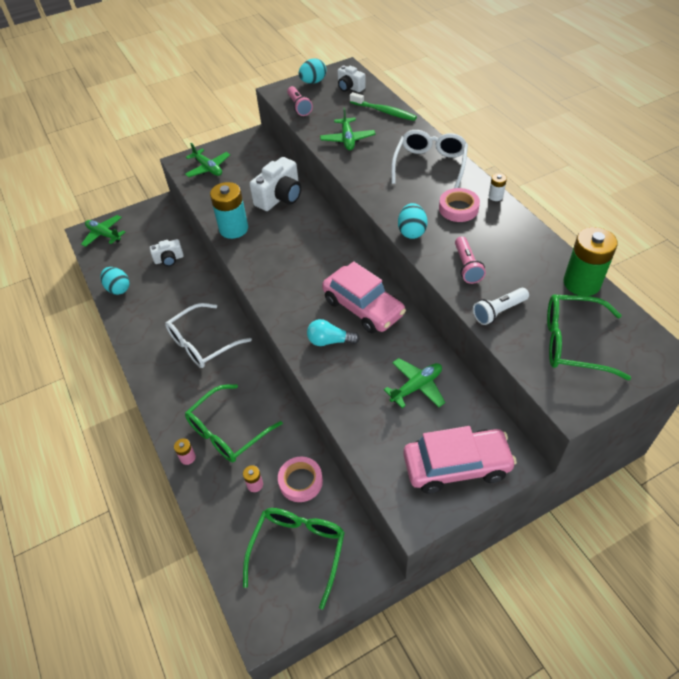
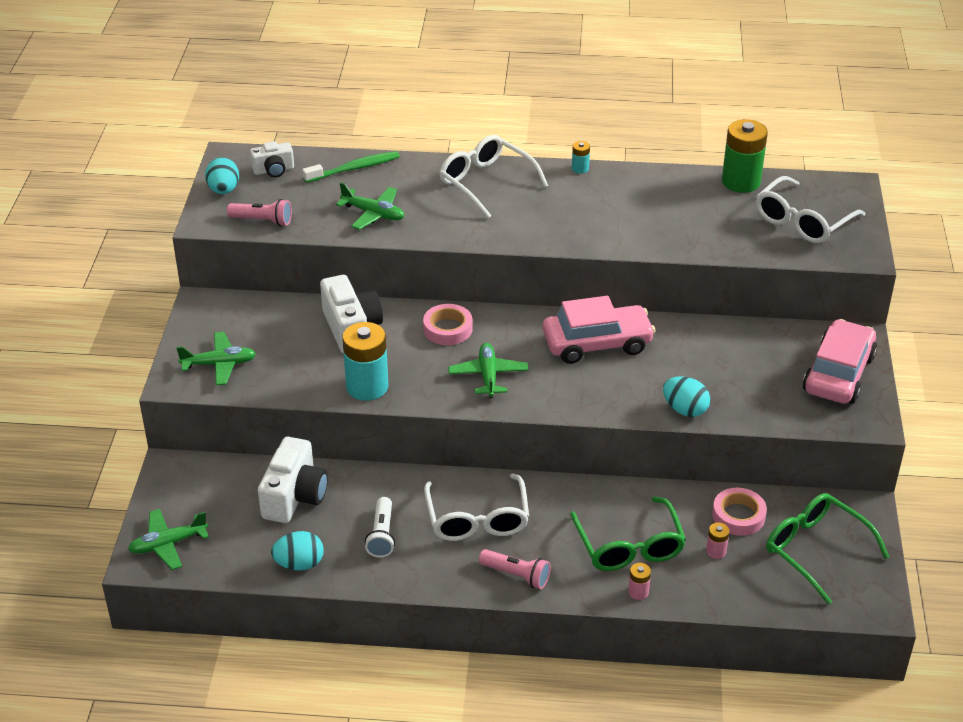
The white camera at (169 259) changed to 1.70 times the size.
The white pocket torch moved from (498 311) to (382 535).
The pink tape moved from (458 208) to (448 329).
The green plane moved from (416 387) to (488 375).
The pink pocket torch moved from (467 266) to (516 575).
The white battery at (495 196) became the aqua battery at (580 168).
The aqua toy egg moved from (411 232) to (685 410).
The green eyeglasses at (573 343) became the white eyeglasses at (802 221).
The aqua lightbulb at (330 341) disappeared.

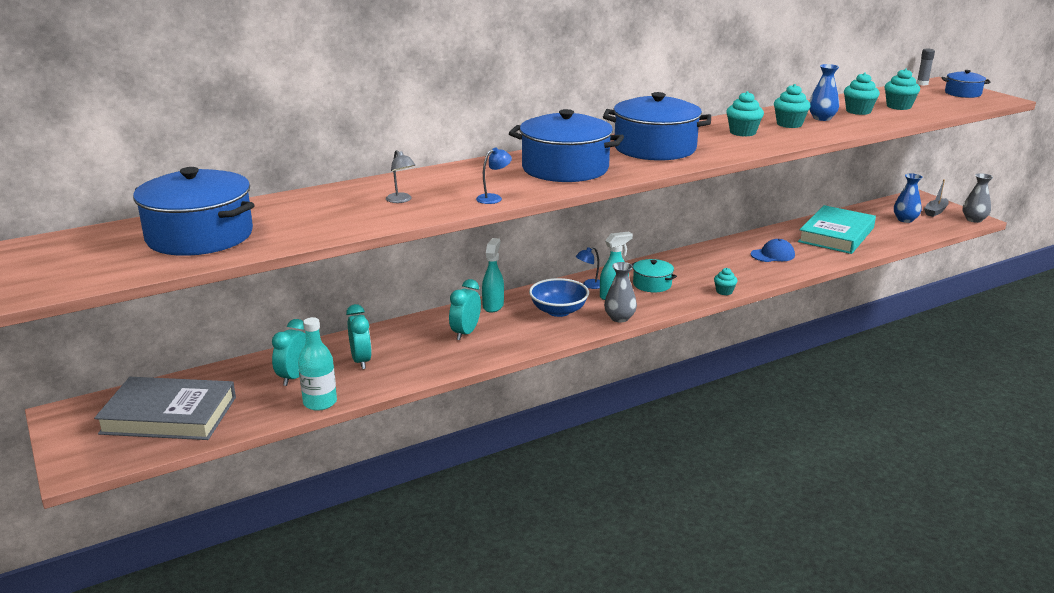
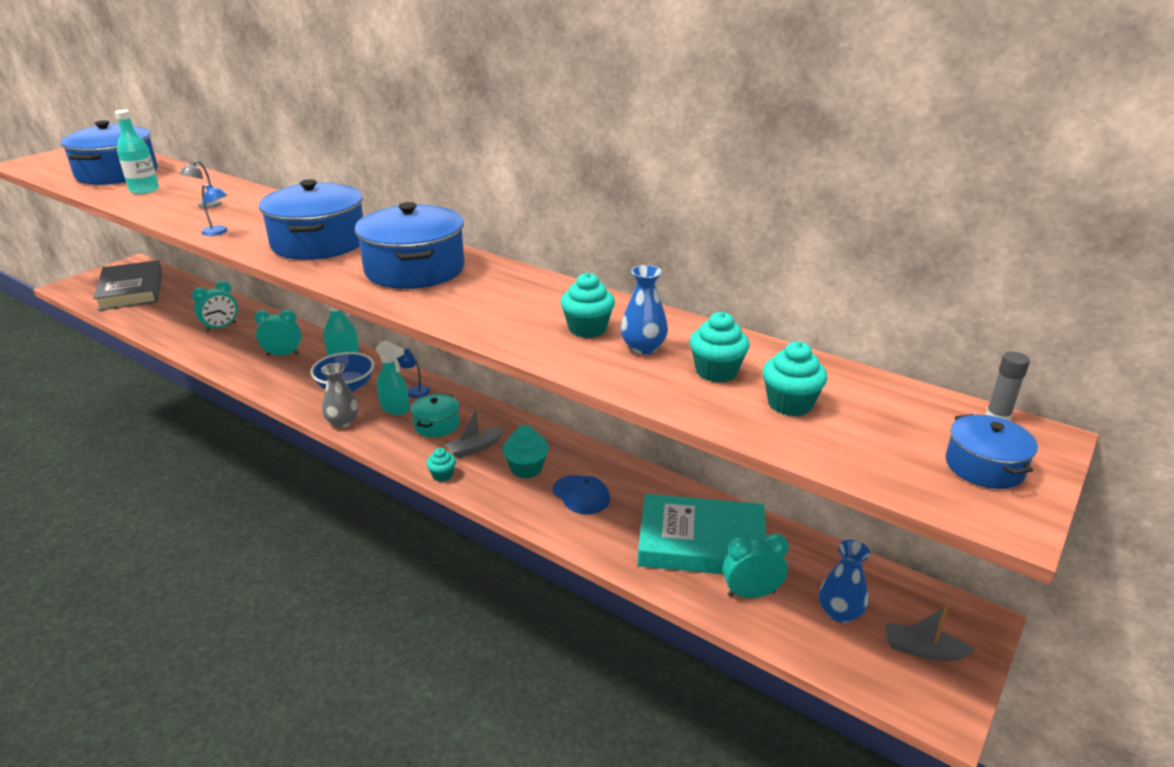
The aqua flask moved from (320 402) to (144 190).
The ash-grey boat at (475 448) appeared.
The aqua fairy cake moved from (742 132) to (526 468).
The aqua alarm clock moved from (294 377) to (751 593).
The ash-grey vase at (974 219) disappeared.

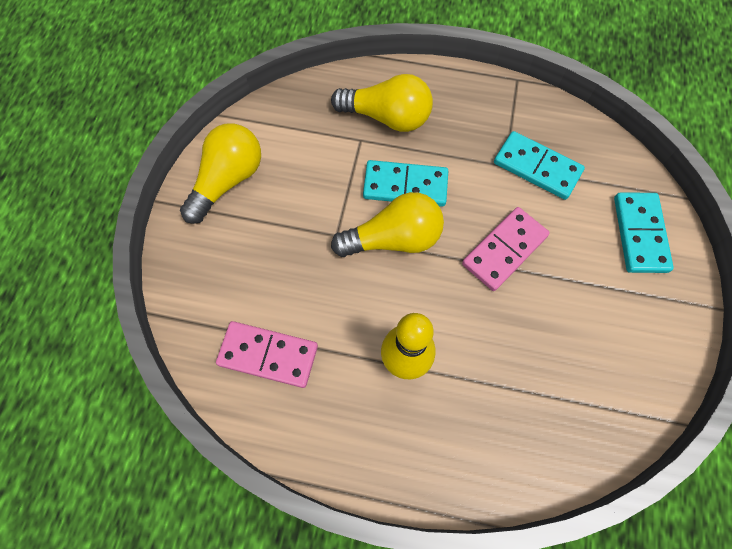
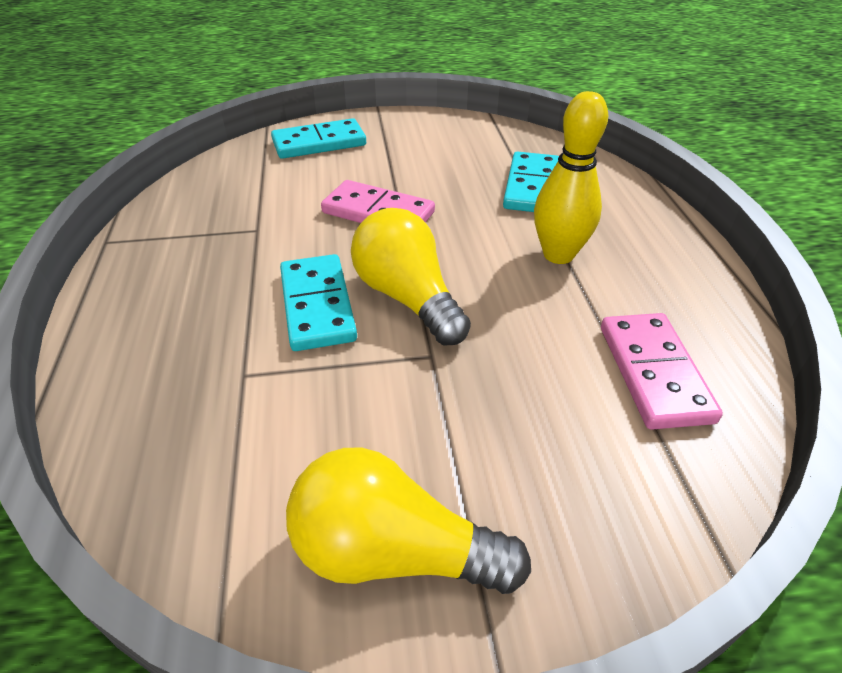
The aqua domino tile moved from (537 167) to (532 187).
The yellow lightbulb at (387 117) disappeared.

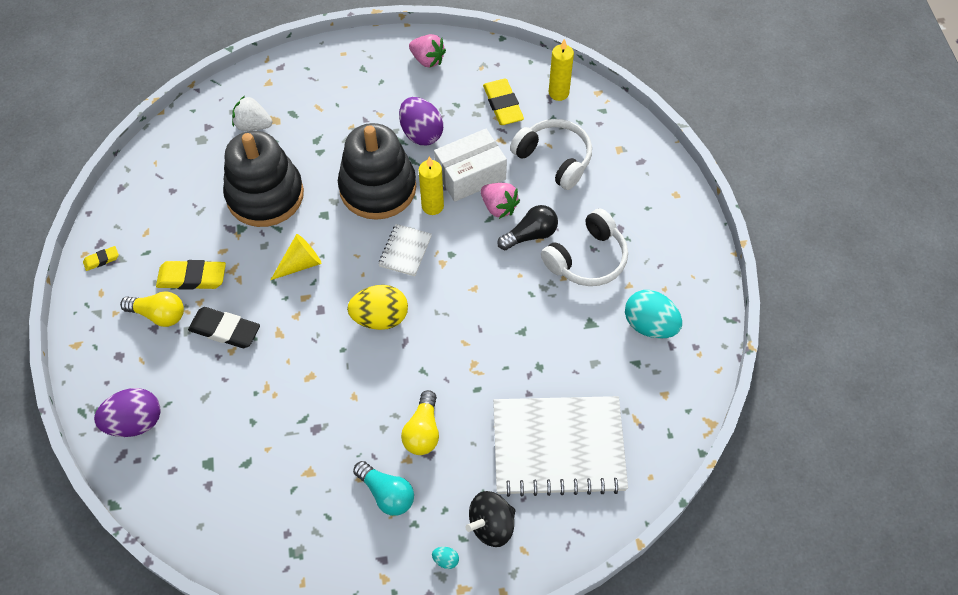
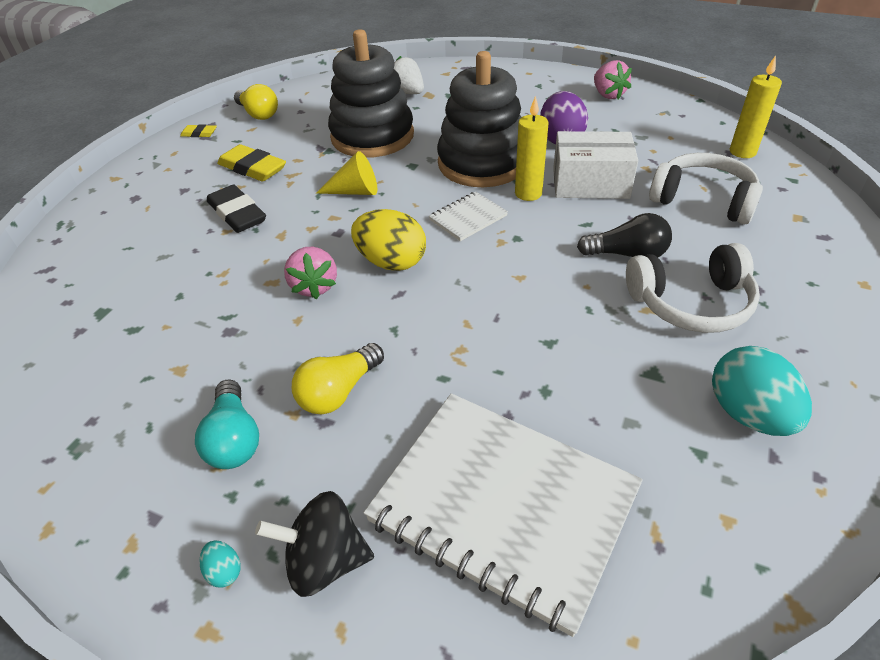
The yellow lightbulb moved from (159 315) to (258 114).
The pink toy strawberry moved from (499 207) to (314 286).
The white over-ear headphones at (554 159) turned 45 degrees counterclockwise.
The violet toy egg at (135 422) disappeared.
The yellow gum eraser at (503 105) disappeared.

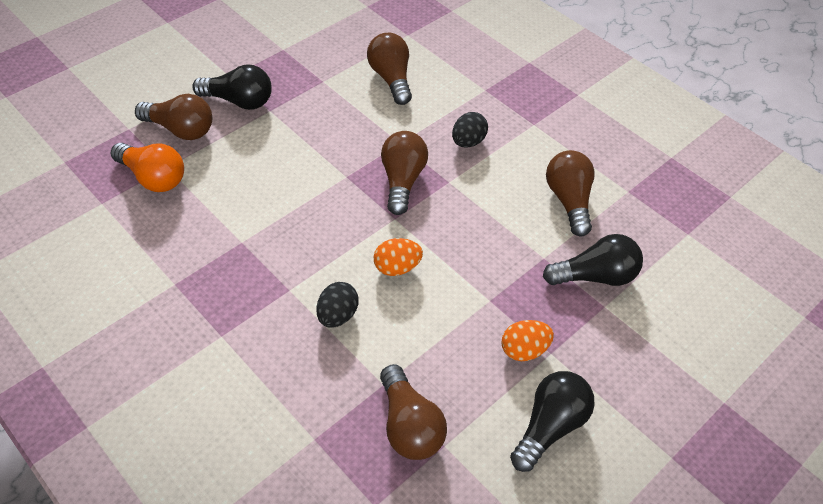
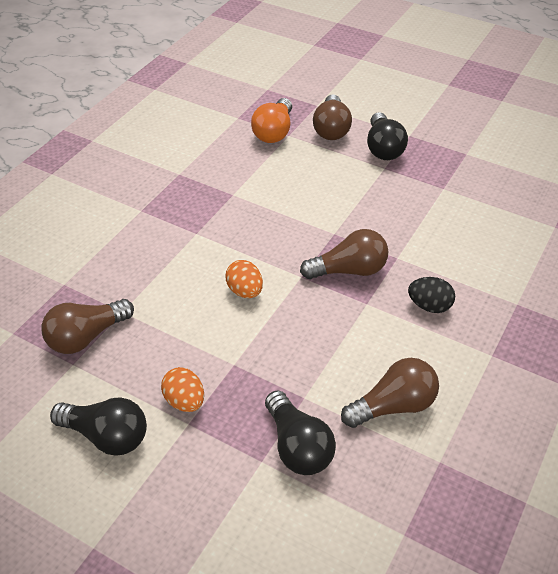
The ebony toy egg at (337 315) disappeared.
The dark brown lightbulb at (391 79) disappeared.

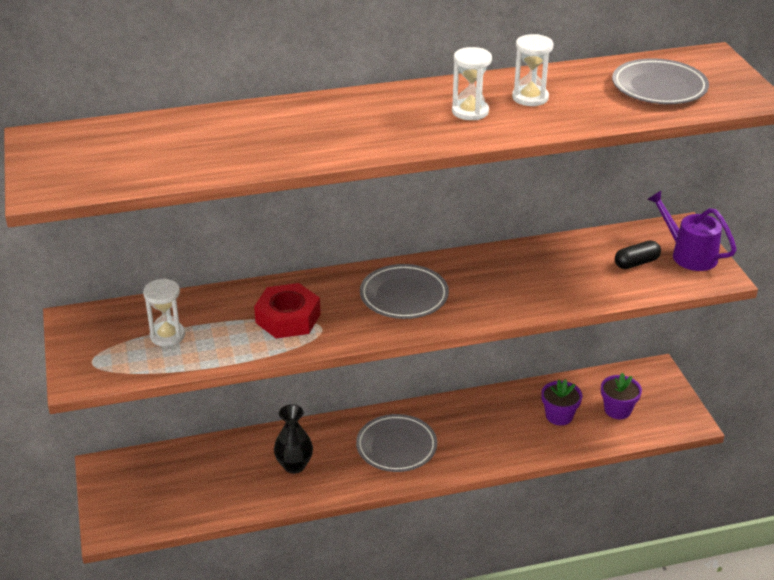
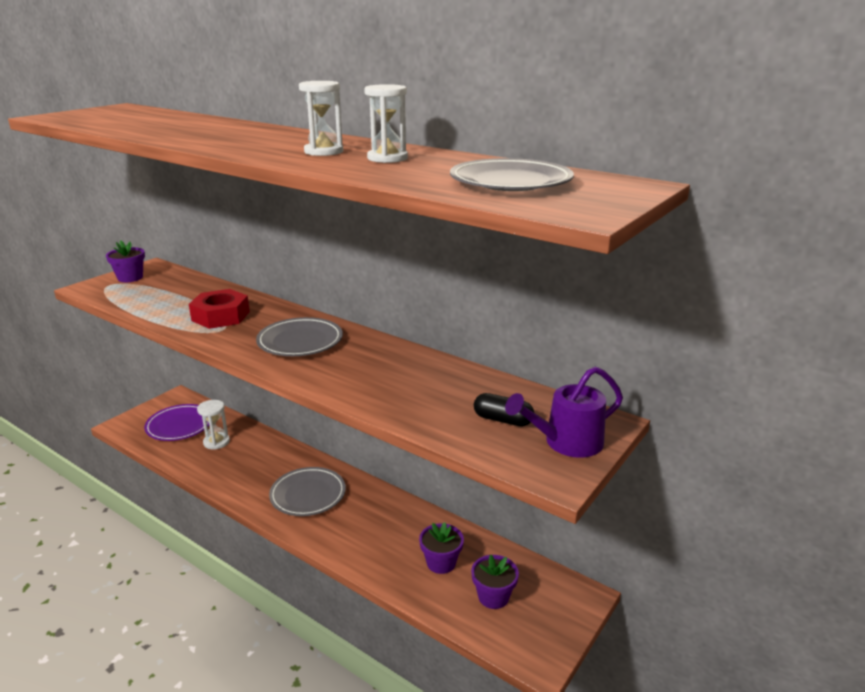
The violet flower pot at (130 278) appeared.
The violet dinner plate at (179 426) appeared.
The white hourglass moved from (167 335) to (216 442).
The violet watering pot at (688 254) turned 120 degrees counterclockwise.
The ebony vase at (294 465) disappeared.

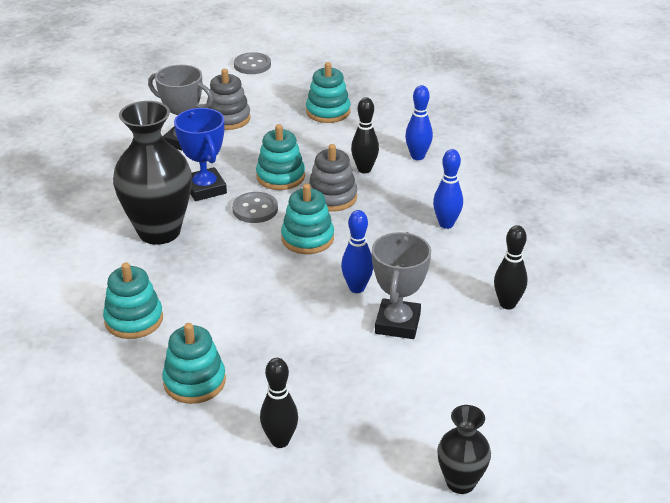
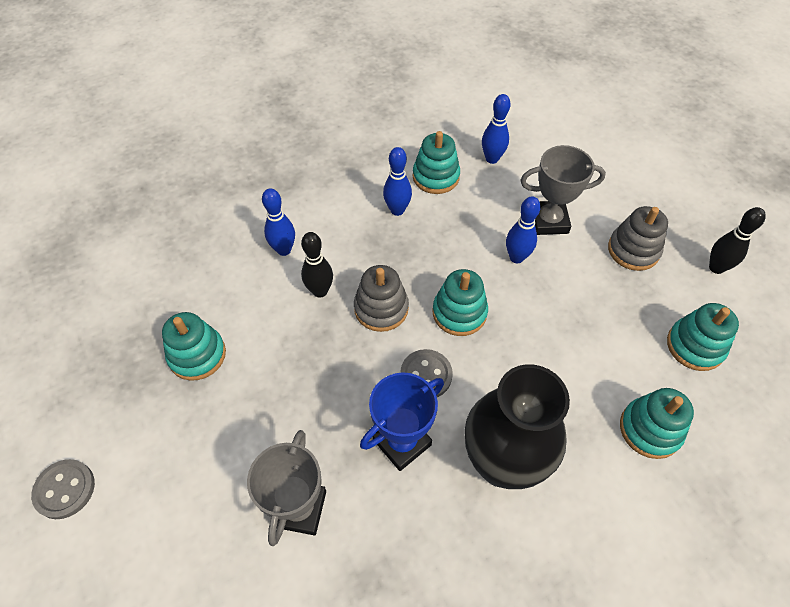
The aqua stacking rings moved from (280 177) to (436 177).
The ebony bowling pin at (507 304) became the royal blue bowling pin at (492 159).
The ash-grey stacking rings moved from (228 118) to (633 250).
The ebony vase at (460 482) disappeared.

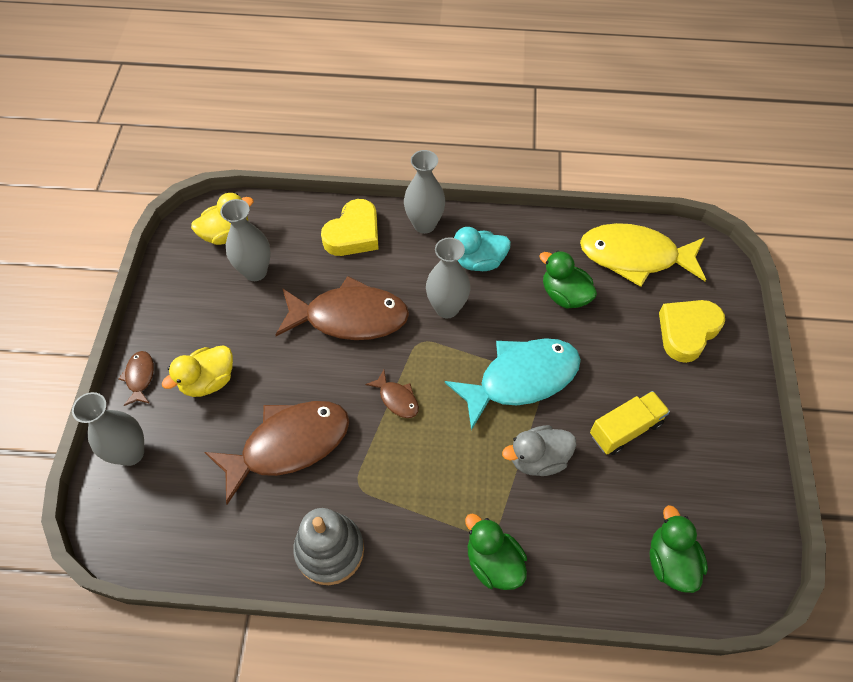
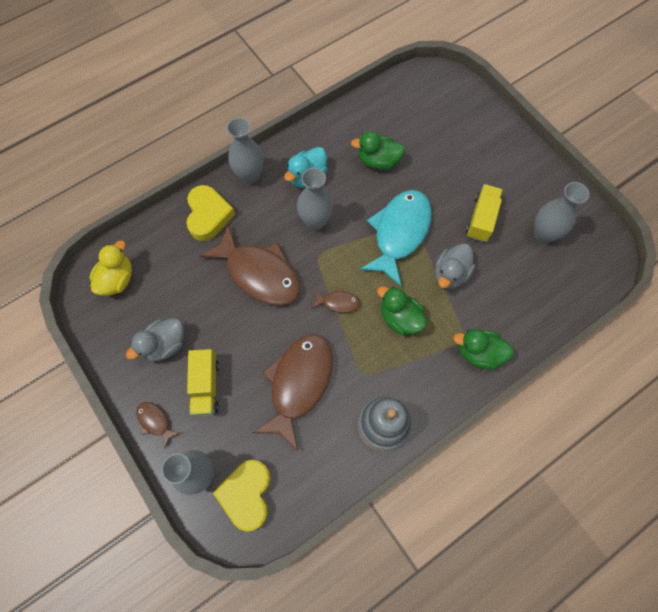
The ash-grey rubber duck at (164 345) appeared.
The yellow rubber duck at (208 381) was replaced by the yellow truck at (206 386).
The dark brown fish figure at (349 317) turned 75 degrees clockwise.
The yellow love heart moved from (687 332) to (247 494).
The green rubber duck moved from (670 561) to (400 318).
The ash-grey vase moved from (255 271) to (543 234).
The yellow fish figure at (635 257) disappeared.

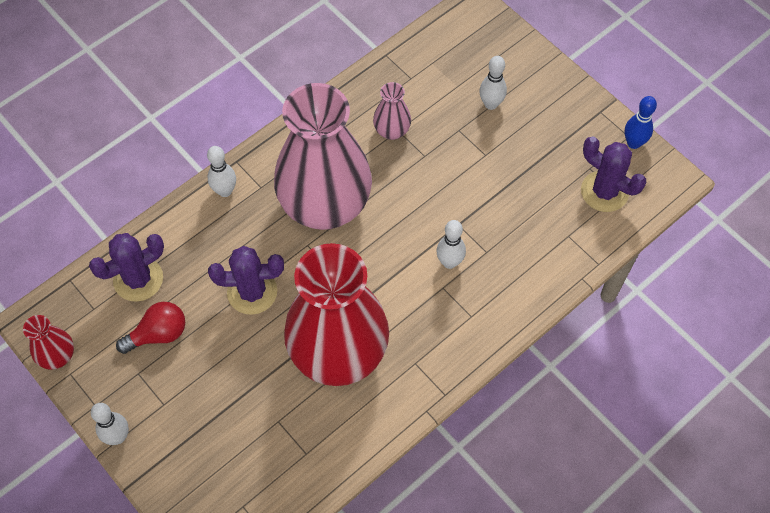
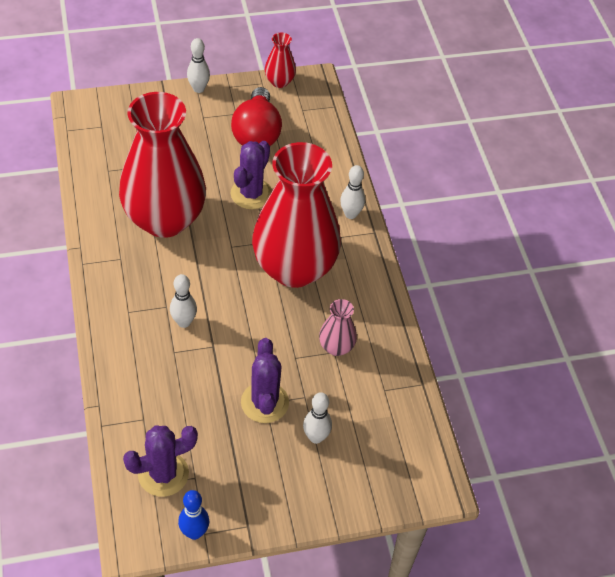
The red lightbulb at (158 334) changed to 1.53 times the size.
The violet cactus moved from (138 279) to (264 402).
The pink vase at (325 205) became the red vase at (294 268).

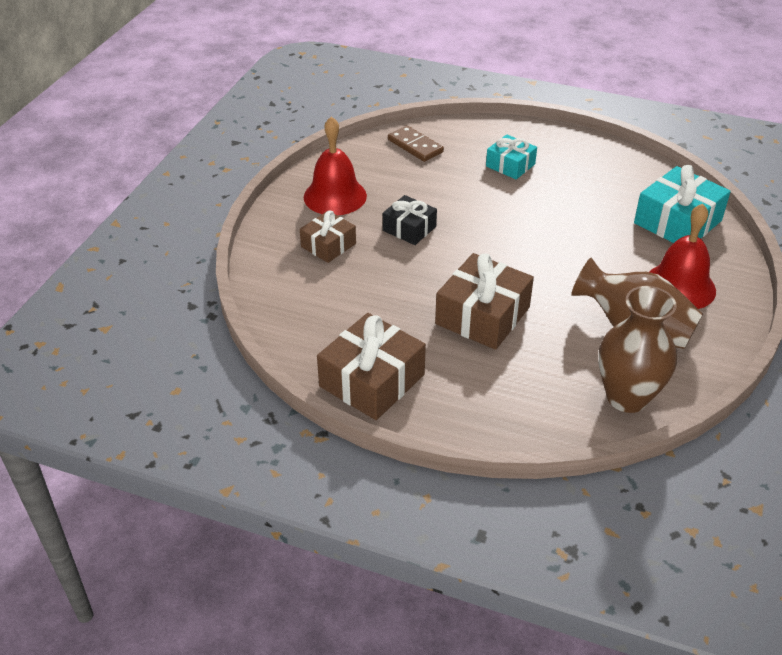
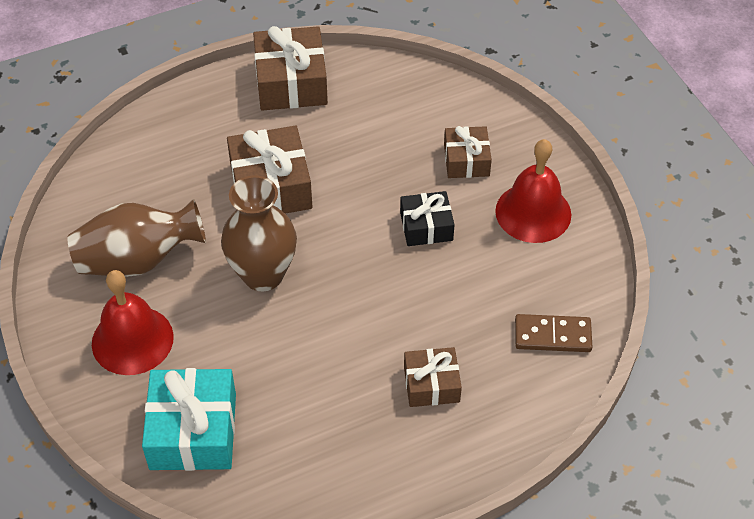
The dark brown vase moved from (627 397) to (263 275).
The aqua present at (510 165) became the dark brown present at (431 384).

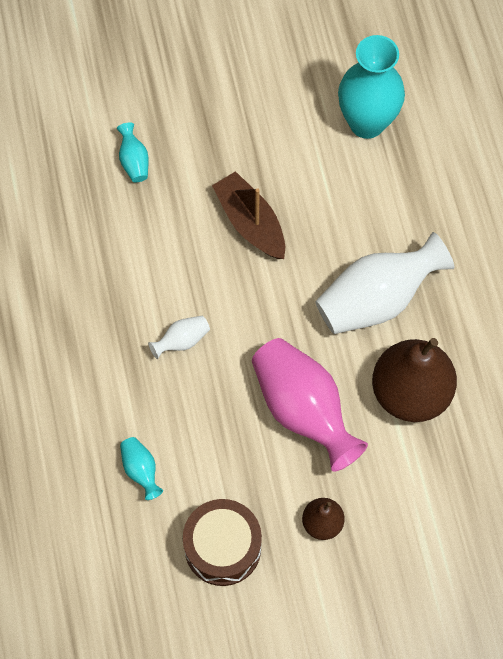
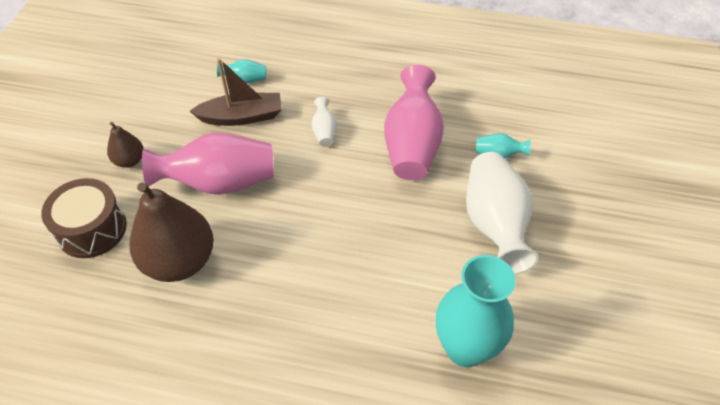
The dark brown snare drum moved from (223 547) to (92 229).
The dark brown boat moved from (250 222) to (242 117).
The pink vase at (412 144) appeared.
The white vase moved from (377 299) to (494 224).

